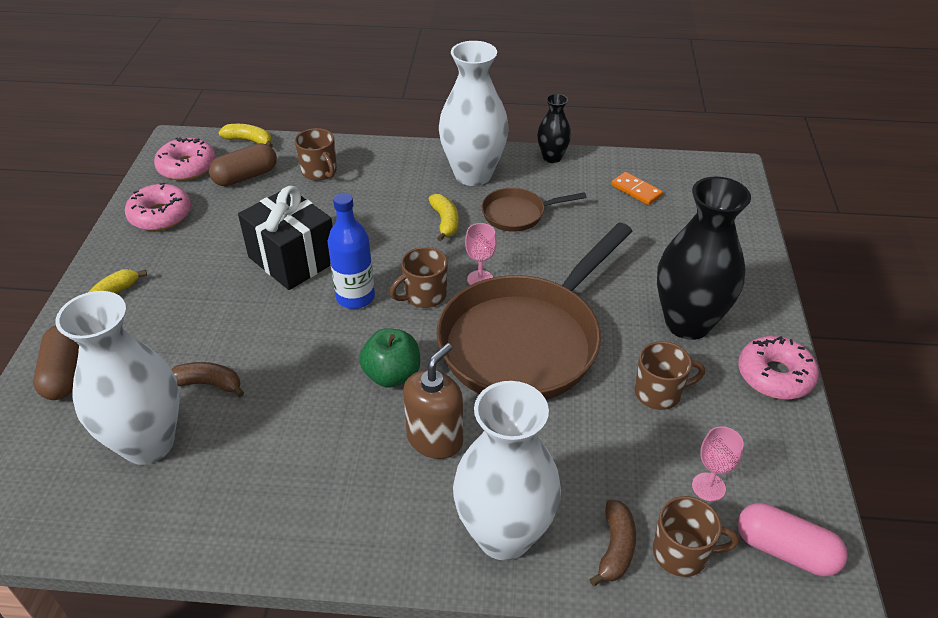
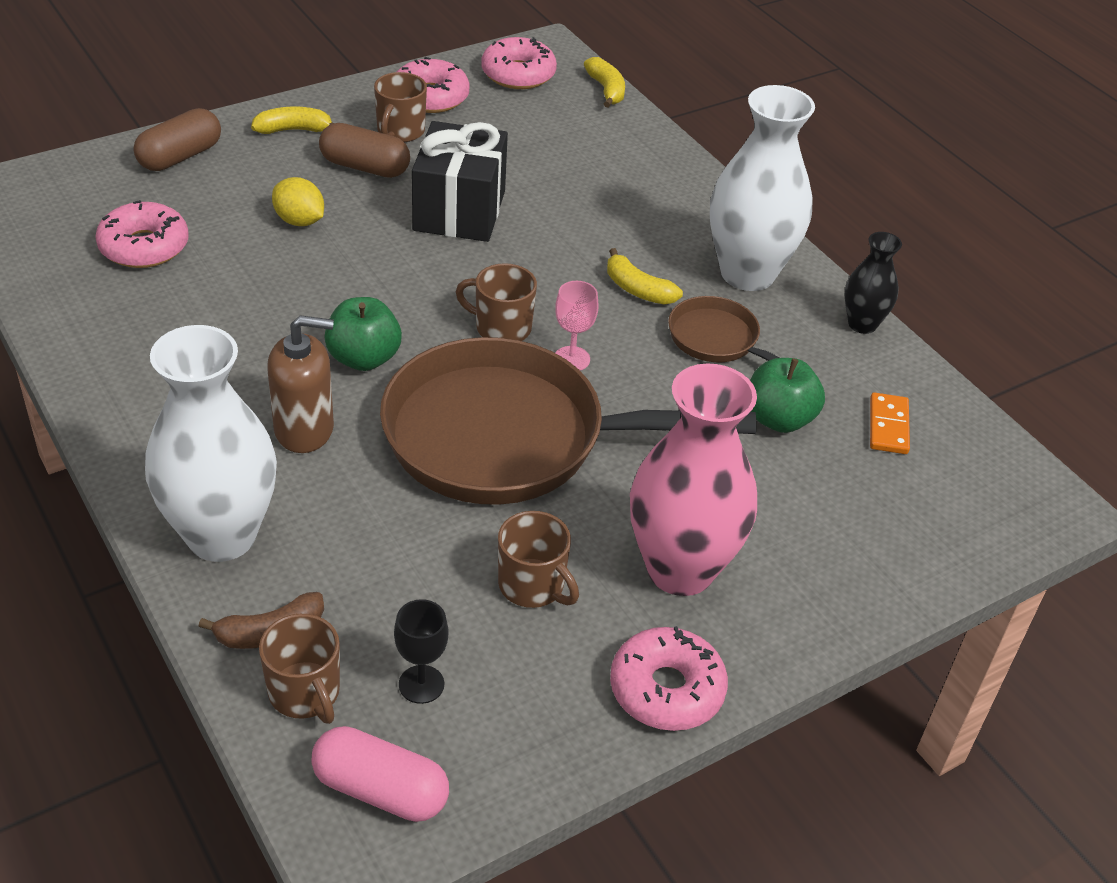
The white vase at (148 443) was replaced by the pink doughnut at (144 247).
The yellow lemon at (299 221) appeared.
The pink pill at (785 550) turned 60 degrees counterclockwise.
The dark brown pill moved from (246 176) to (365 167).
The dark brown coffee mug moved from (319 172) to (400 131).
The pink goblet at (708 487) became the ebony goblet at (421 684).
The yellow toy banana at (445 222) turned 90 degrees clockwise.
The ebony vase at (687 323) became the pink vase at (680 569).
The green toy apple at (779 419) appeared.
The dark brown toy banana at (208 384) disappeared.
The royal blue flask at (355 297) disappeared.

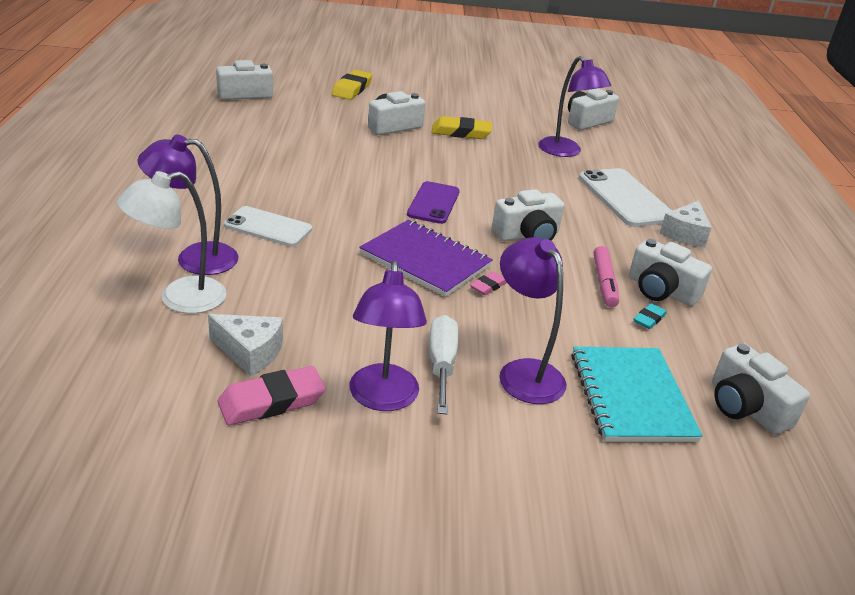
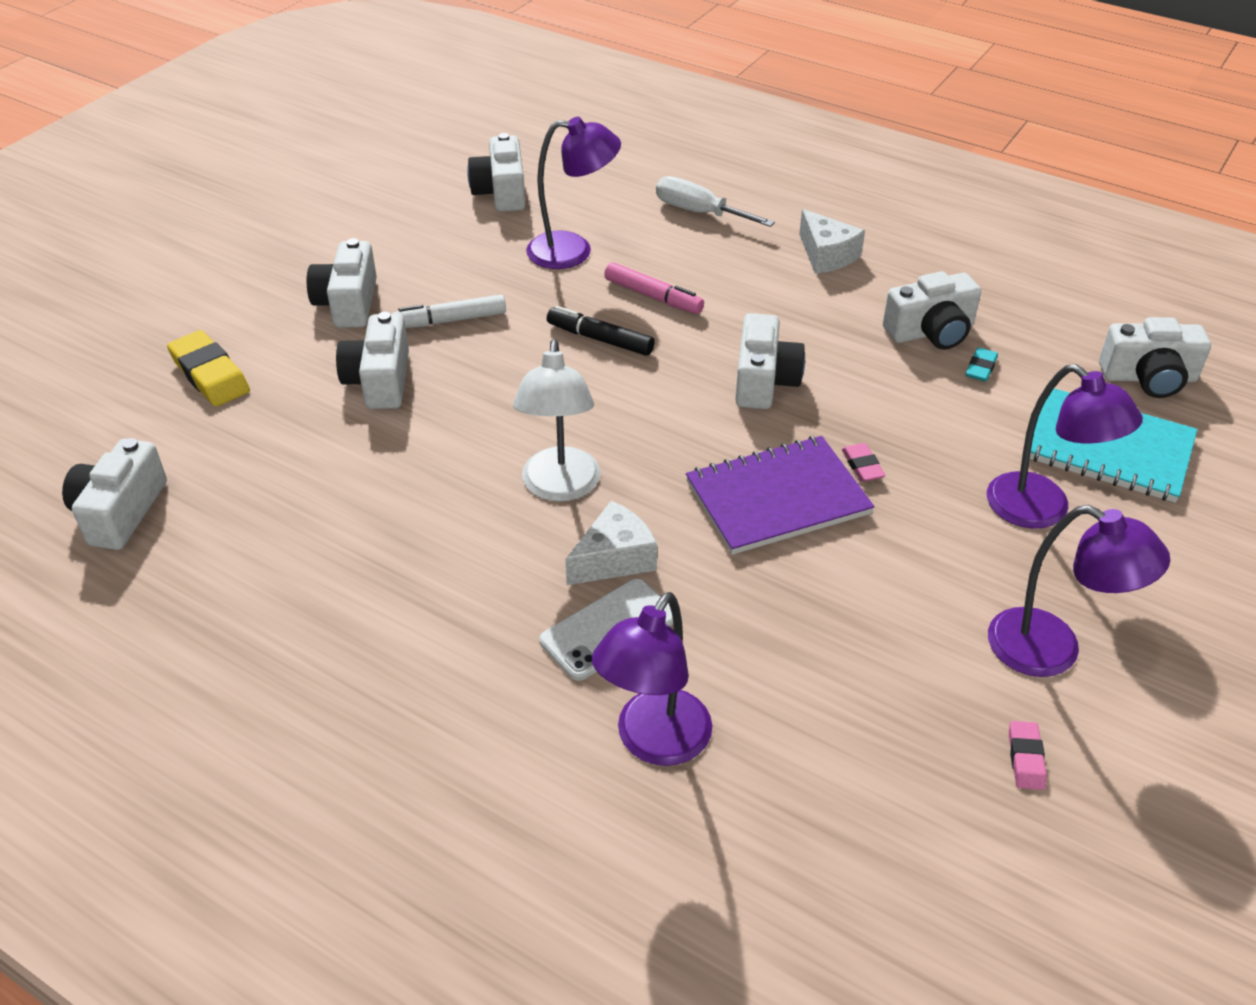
The white camera at (348 303) appeared.
The yellow gum eraser at (461 132) was replaced by the white marker at (450 320).
The white desk lamp moved from (180 299) to (560 487).
The ebony marker at (600 339) appeared.
The white piece of cheese moved from (250 352) to (614 558).
The pink marker moved from (604 282) to (653 296).
The white flat screwdriver moved from (441 364) to (699 212).
The aqua gum eraser at (649 319) turned 45 degrees clockwise.
The violet desk lamp at (524 372) turned 135 degrees counterclockwise.
The pink gum eraser at (272 401) changed to 0.53 times the size.
The violet mobile phone at (433 203) disappeared.
The white mobile phone at (625 198) disappeared.

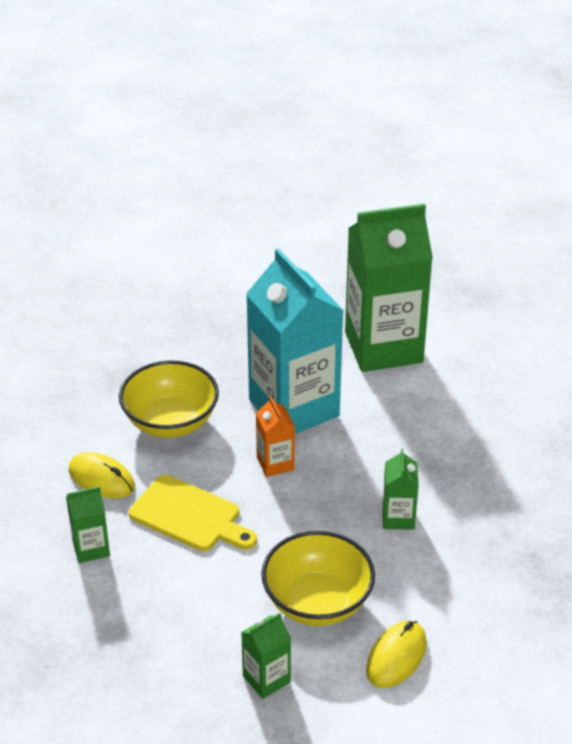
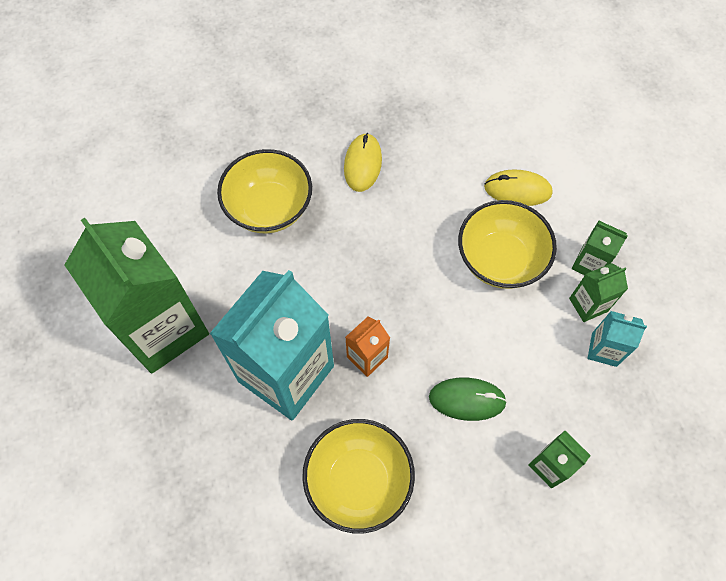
The yellow bowl at (269 208) appeared.
The yellow mouse moved from (101 479) to (362 164).
The yellow cutting board at (189 516) was replaced by the green mouse at (467 399).
The green carton moved from (398 518) to (588 305).
The aqua carton at (604 349) appeared.

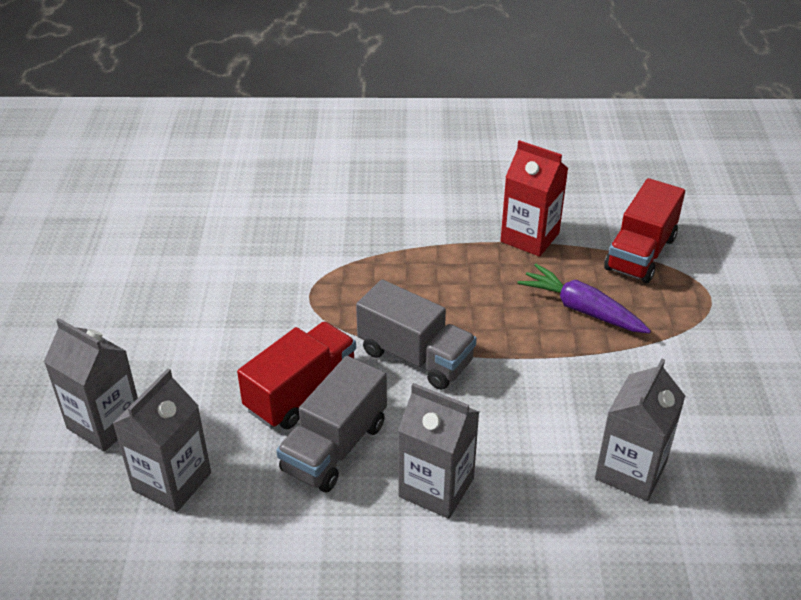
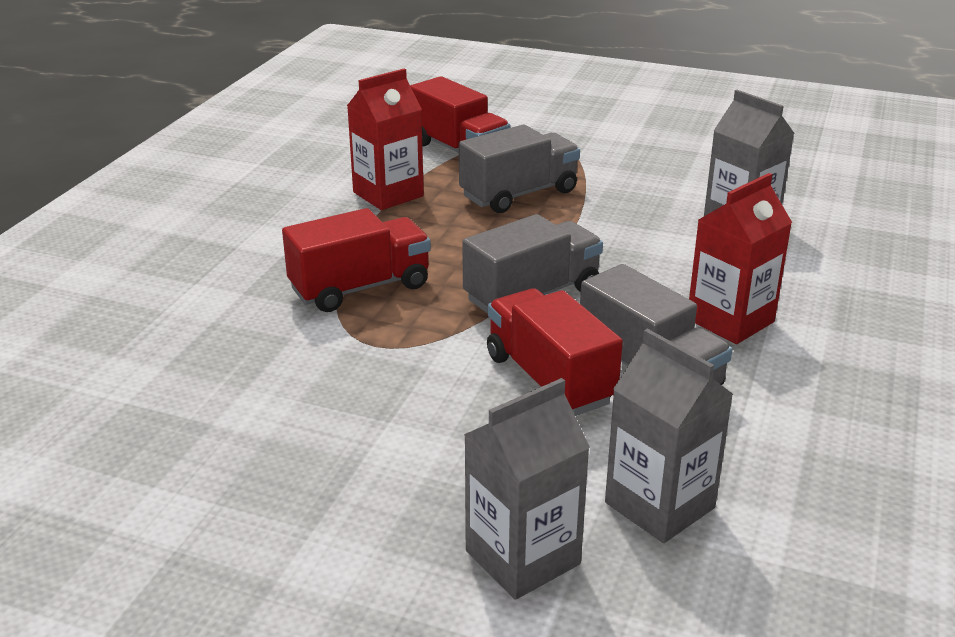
The red truck at (360 288) appeared.
The violet toy carrot at (582 309) was replaced by the ash-grey truck at (519 194).
The ash-grey carton at (436 487) became the red carton at (730 320).

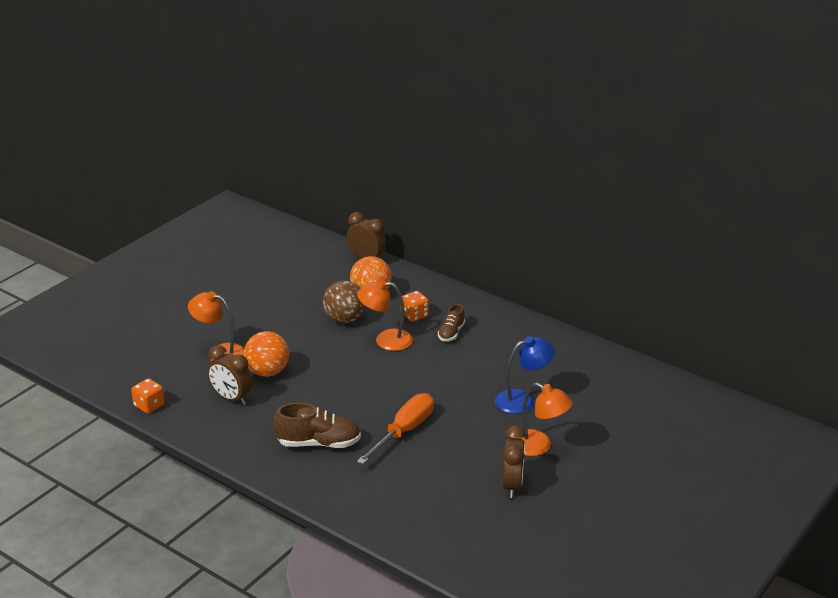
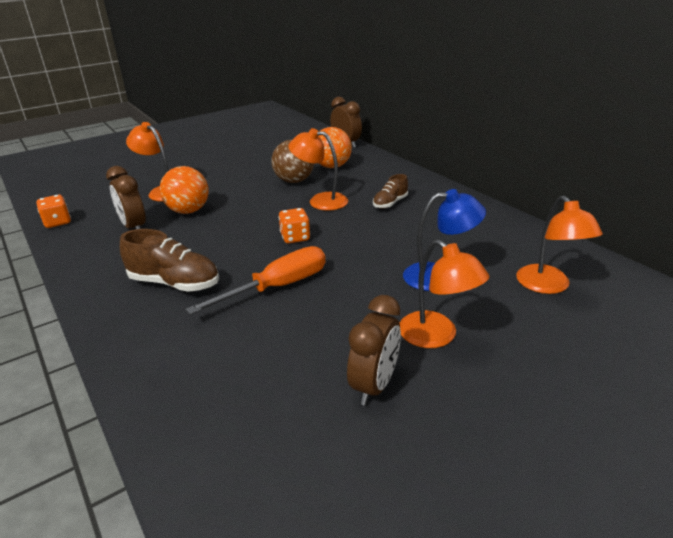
The orange-coloured game die moved from (414 315) to (295 237).
The orange-coloured desk lamp at (548 286) appeared.

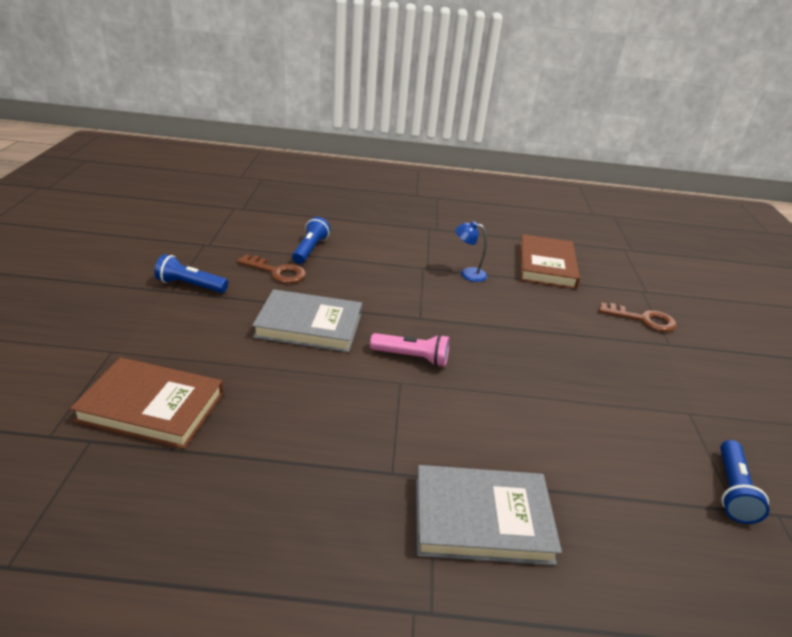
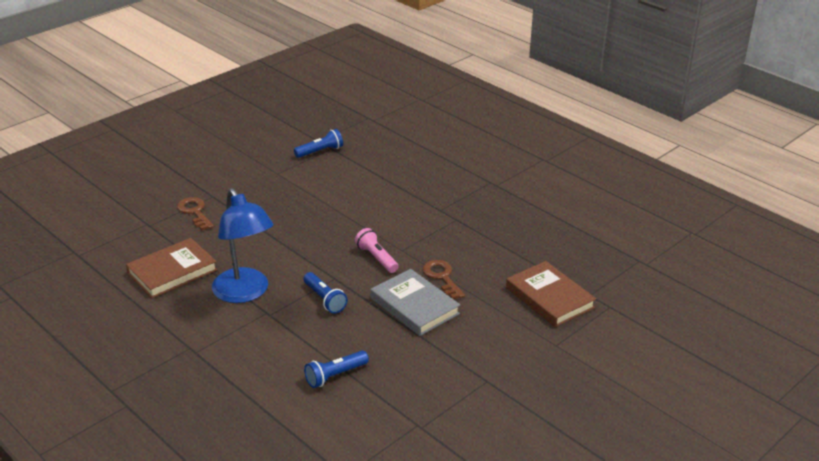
The royal blue desk lamp at (468 273) changed to 2.26 times the size.
The royal blue pocket torch moved from (191 285) to (324 299).
The dark brown latchkey moved from (277 272) to (442 277).
The ash-grey book at (482 519) disappeared.

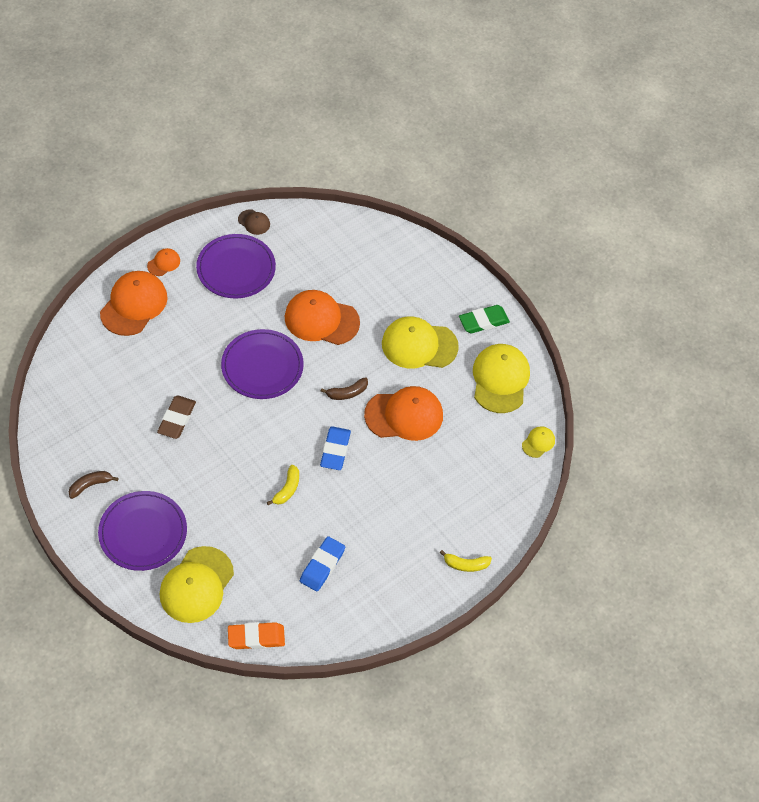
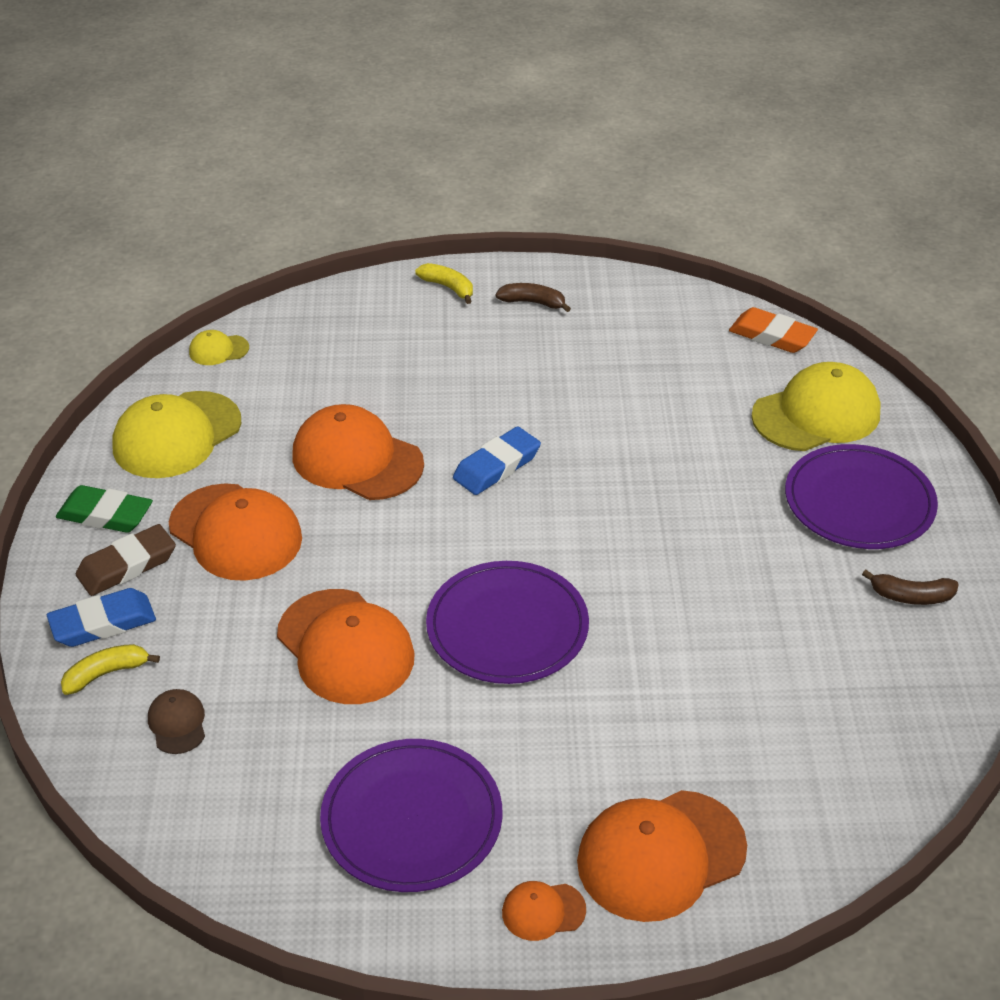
The royal blue gum eraser moved from (322 565) to (103 623).
The yellow toy banana moved from (287 489) to (106 673).
The dark brown gum eraser moved from (177 419) to (127 565).
The dark brown baseball cap moved from (254 222) to (177 723).
The yellow baseball cap at (419 345) became the orange-coloured baseball cap at (235 532).
The dark brown toy banana moved from (347 393) to (533 302).

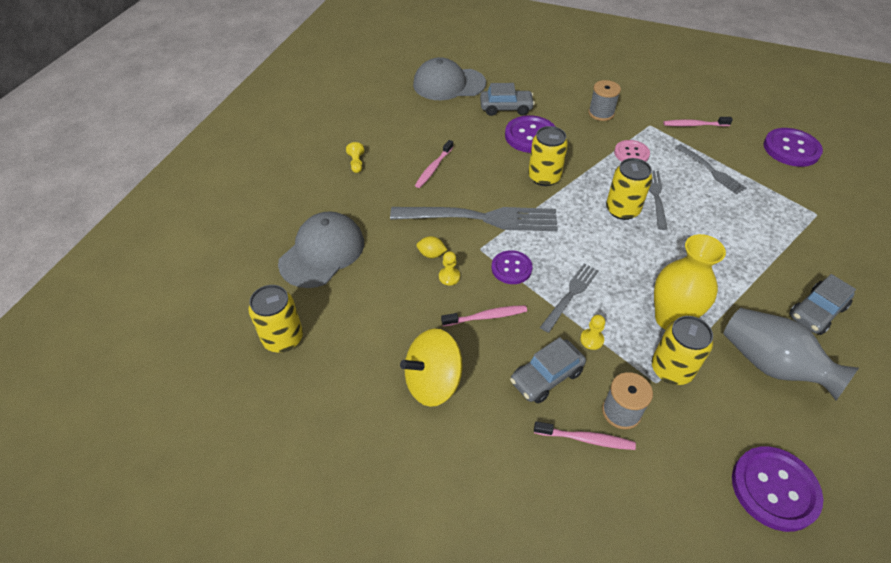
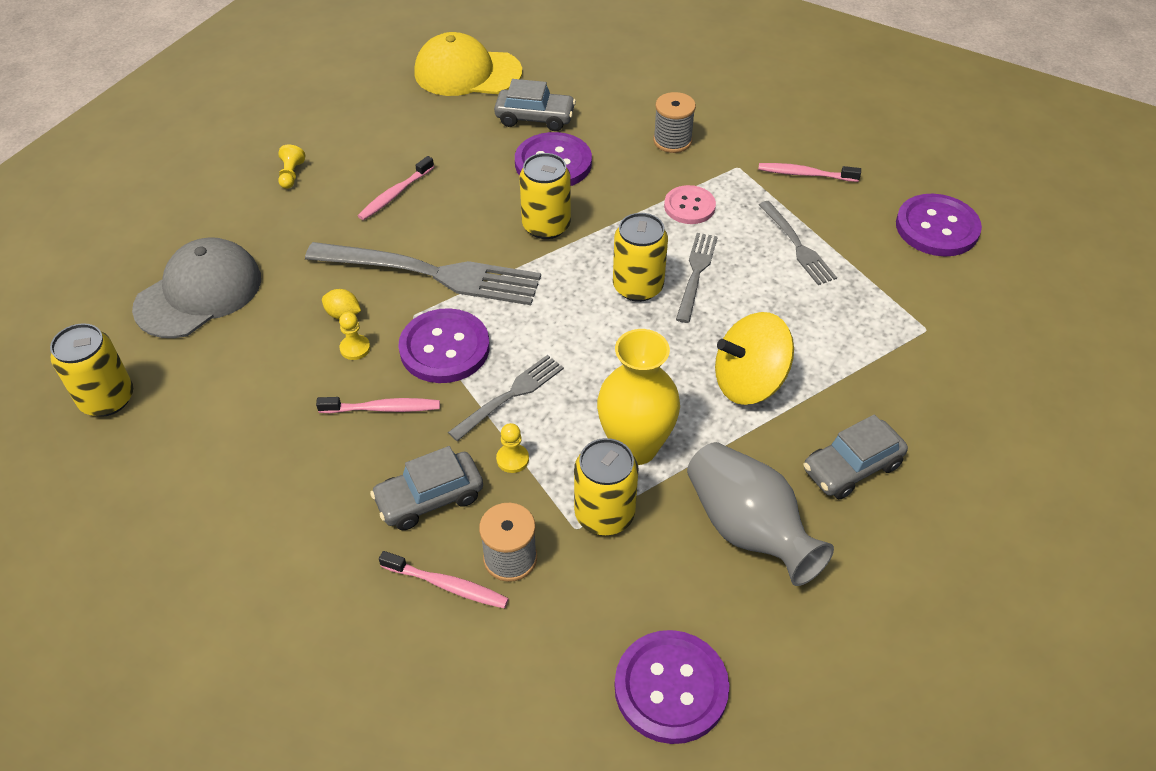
The violet shirt button at (511 268) changed to 1.56 times the size.
The ash-grey baseball cap at (449 84) became the yellow baseball cap at (467 72).
The yellow spinning top moved from (433 382) to (749 382).

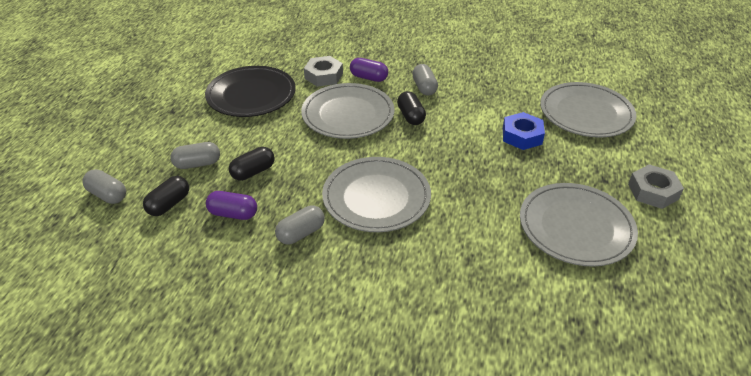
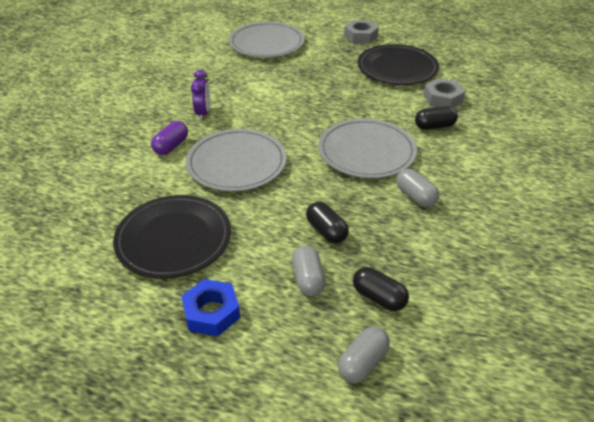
The royal blue nut moved from (522 136) to (211 312).
The ash-grey pill at (424 87) was replaced by the violet alarm clock at (203 113).
The ash-grey dinner plate at (576 227) became the ebony dinner plate at (397 68).
The ebony pill moved from (411 116) to (434 126).
The ash-grey nut moved from (324 76) to (442 98).
The violet pill at (233 214) disappeared.

